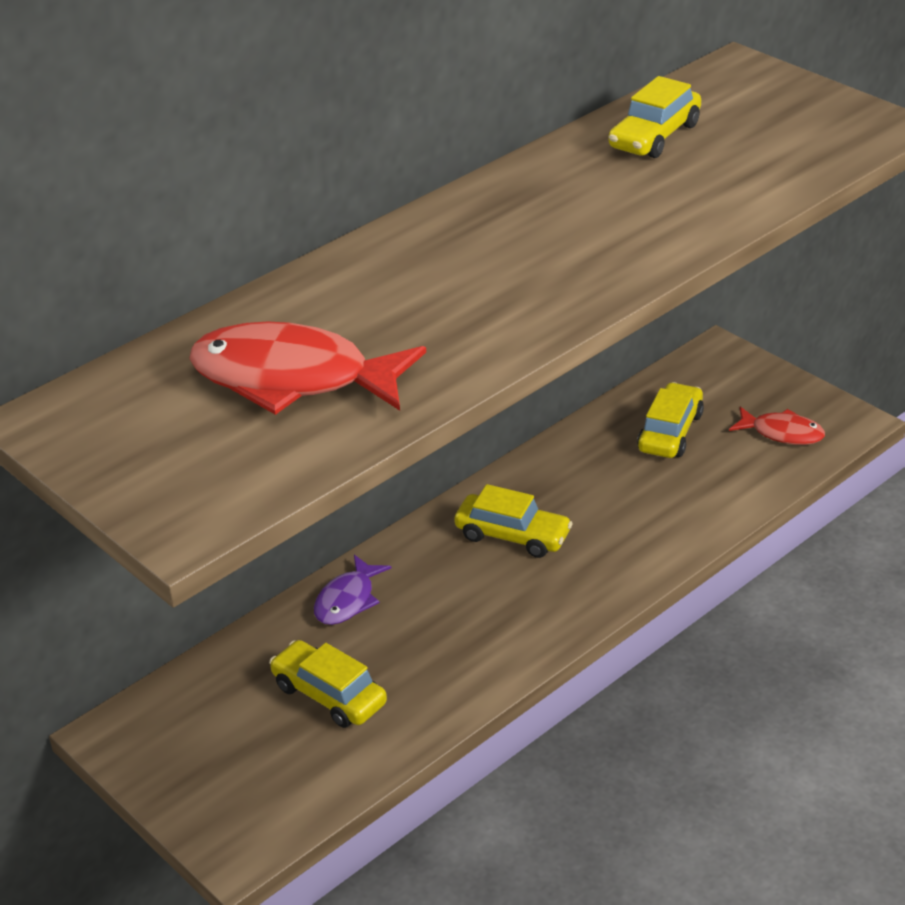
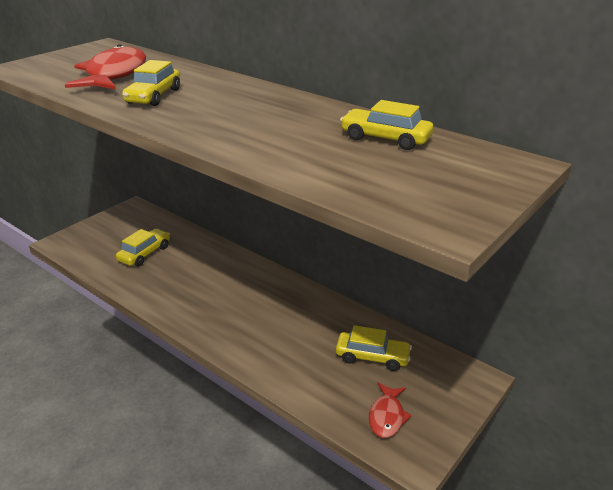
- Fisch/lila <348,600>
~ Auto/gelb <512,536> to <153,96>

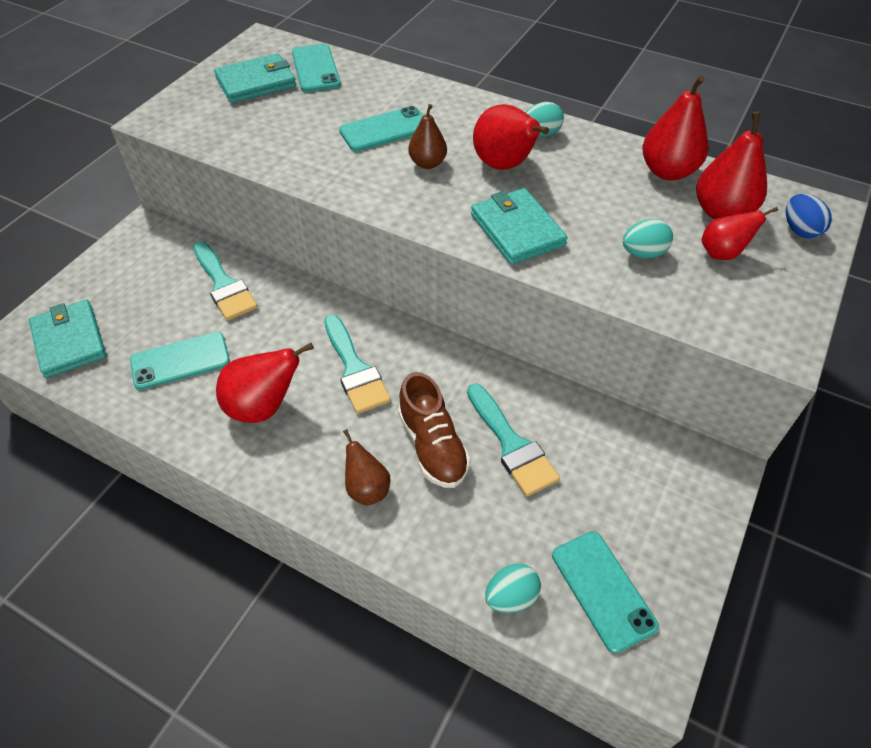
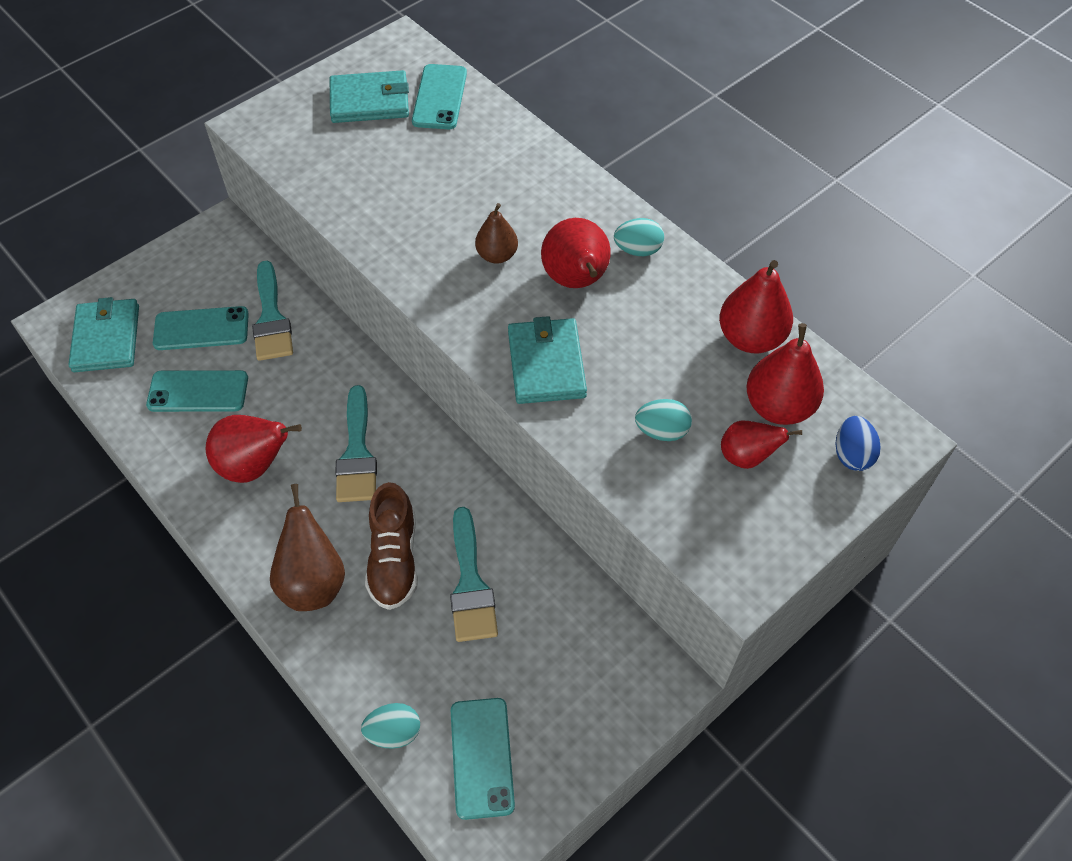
~ Handy/türkis <385,129> to <201,329>
~ Birne/braun <367,488> = <313,582> x1.59

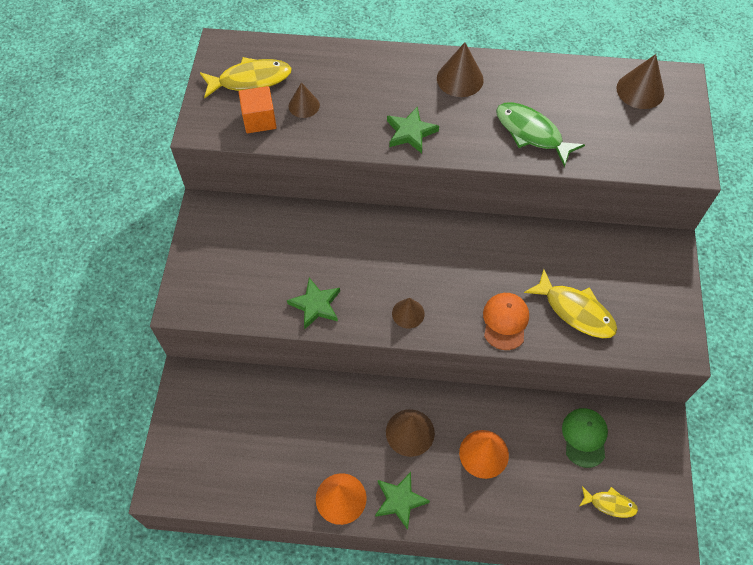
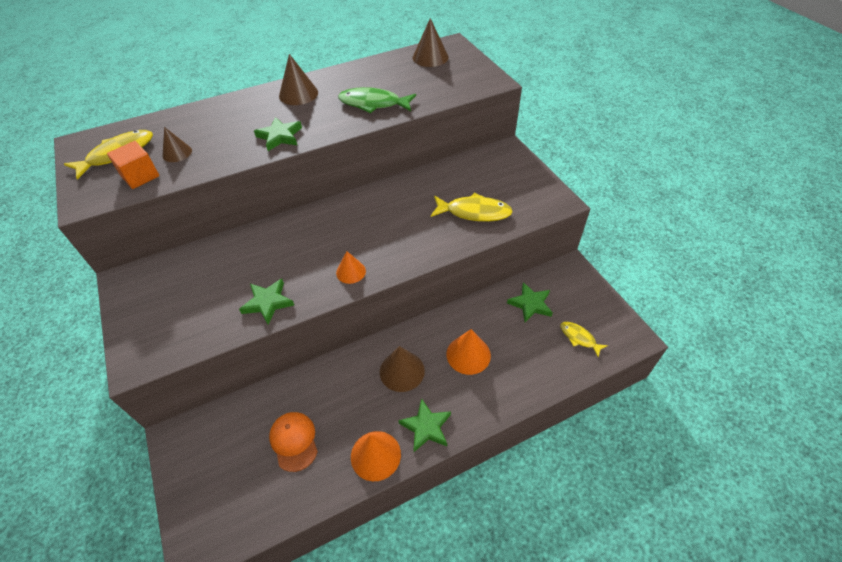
~ Kegel/braun <408,313> to Kegel/orange <351,272>
~ Kappe/orange <505,321> to <294,441>
~ Kappe/grün <584,437> to Stern/grün <530,304>
~ Fisch/gelb <609,504> = <579,338> 120 degrees counterclockwise

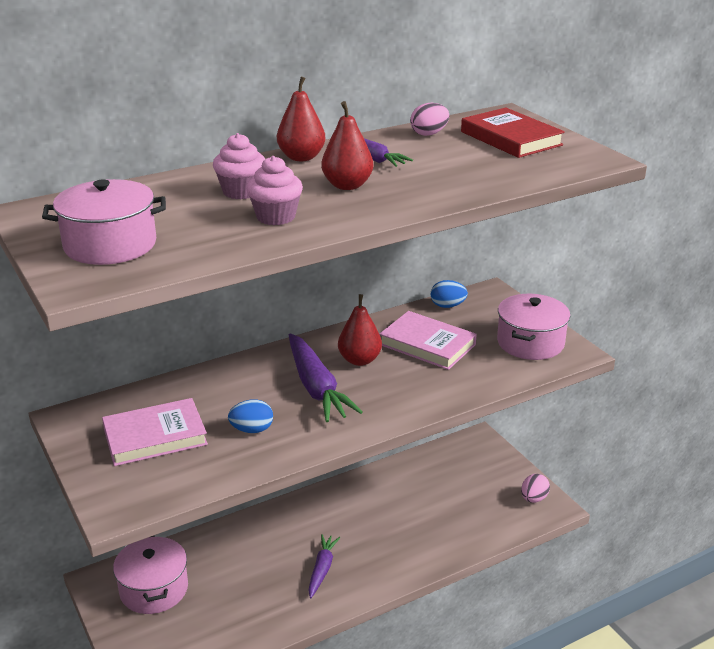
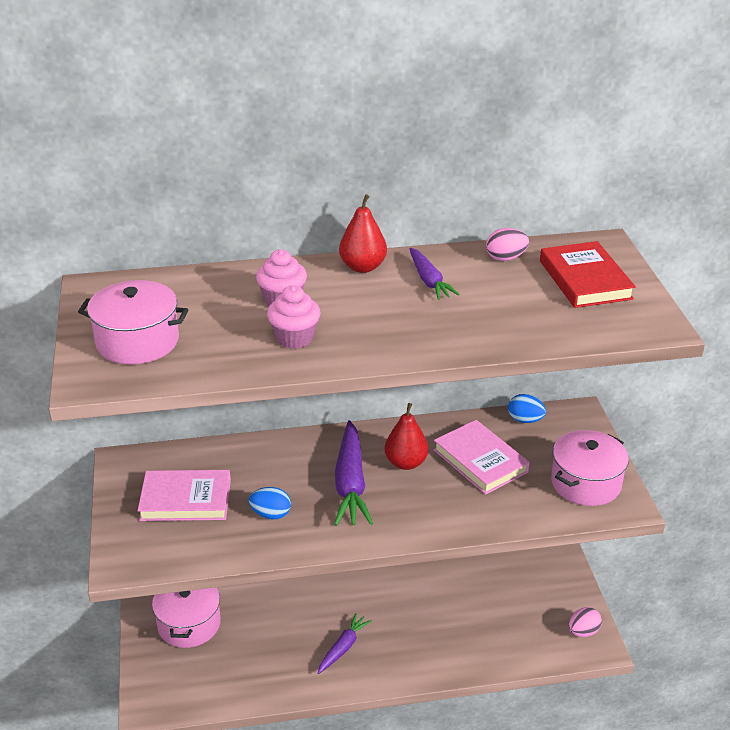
- Birne/rot <347,185>

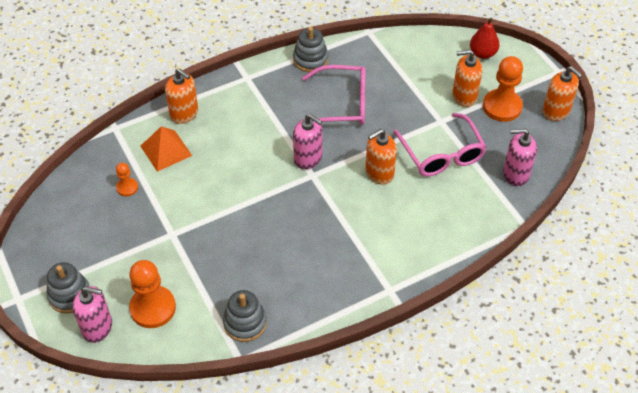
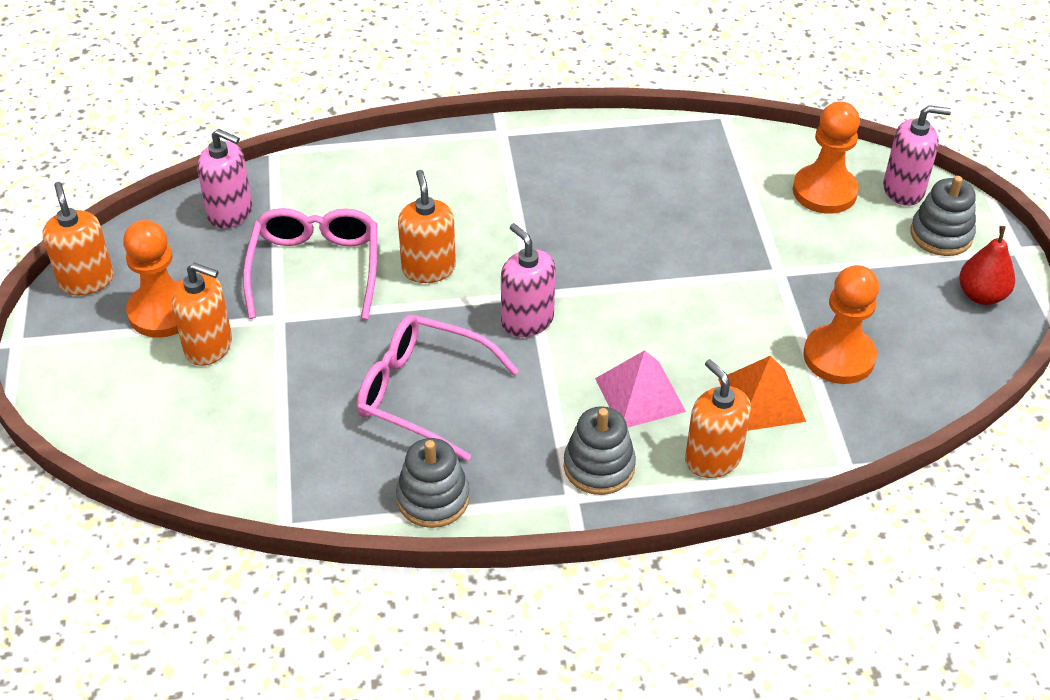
~ Seifenspender/rosa <97,327> = <903,190> 150 degrees clockwise
~ Bauer/orange <127,187> = <839,357> x1.93
~ Stapelspielzeug/grau <245,323> to <599,466>
~ Seifenspender/orange <379,173> = <428,268> 90 degrees counterclockwise
~ Birne/rot <482,53> to <981,295>
+ Pyramide/rosa <640,394>

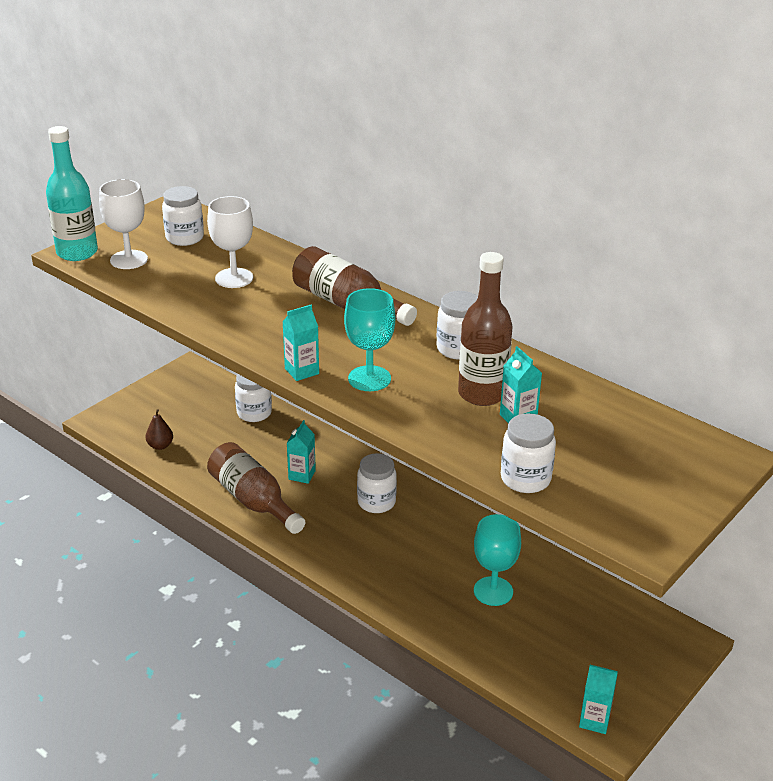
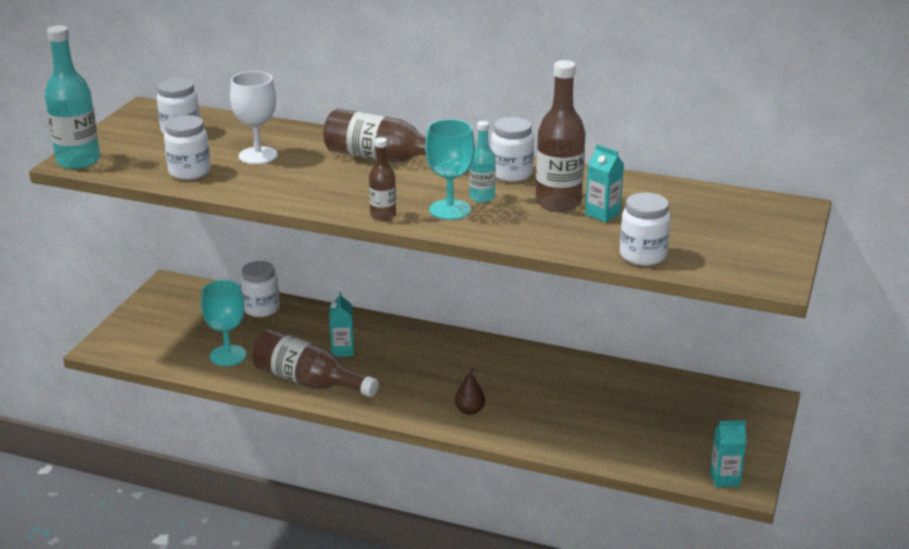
- Kelch/weiß <129,260>
~ Birne/braun <160,446> to <469,410>
~ Getränkekarton/türkis <302,371> to Flasche/braun <383,215>
~ Einmachglas/weiß <376,502> to <189,172>
~ Kelch/türkis <493,591> to <228,355>
+ Flasche/türkis <482,197>

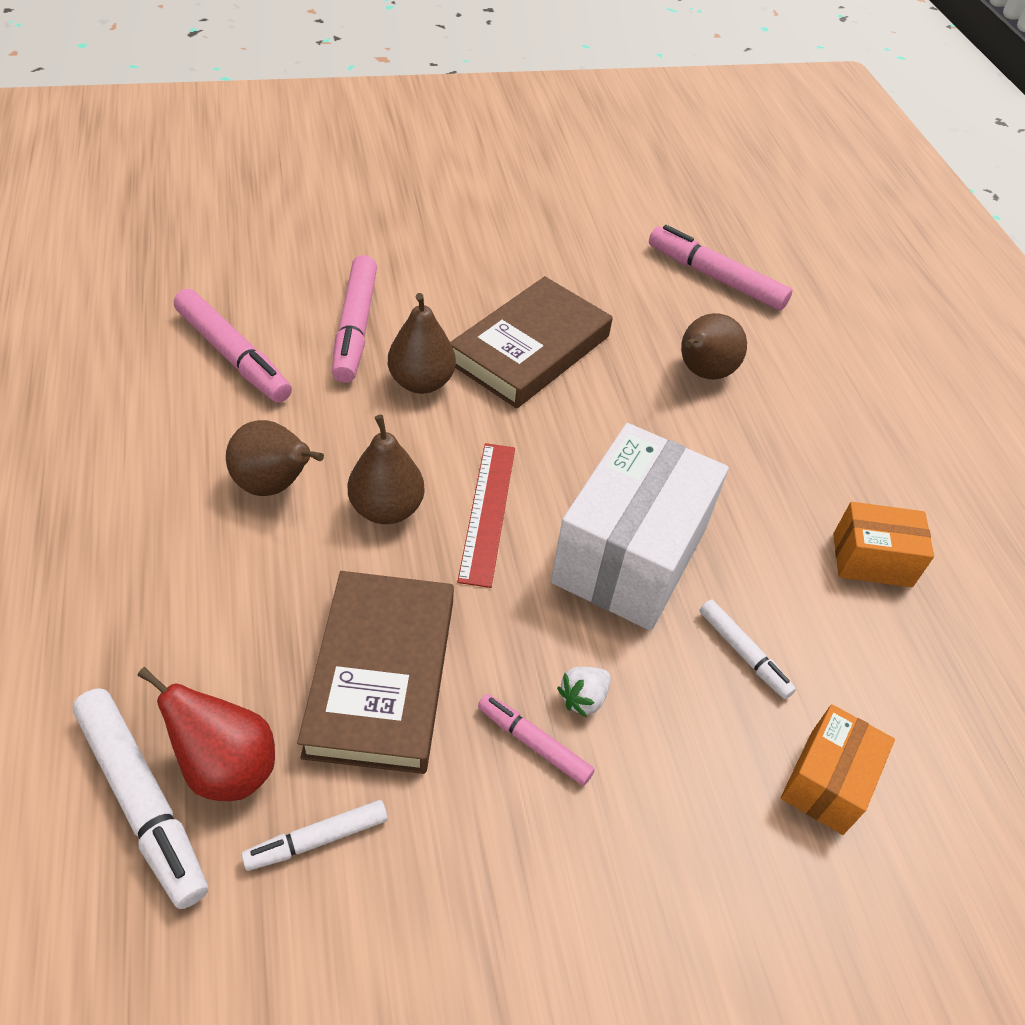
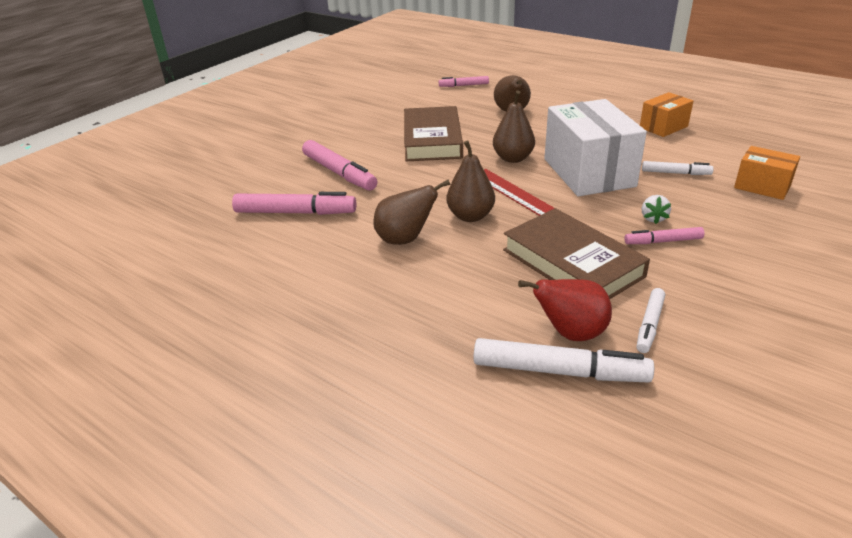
~ Birne/braun <421,382> to <513,158>
~ Filzstift/rosa <715,278> = <464,85> x0.57
~ Schachtel/orange <827,782> = <762,186> 45 degrees counterclockwise

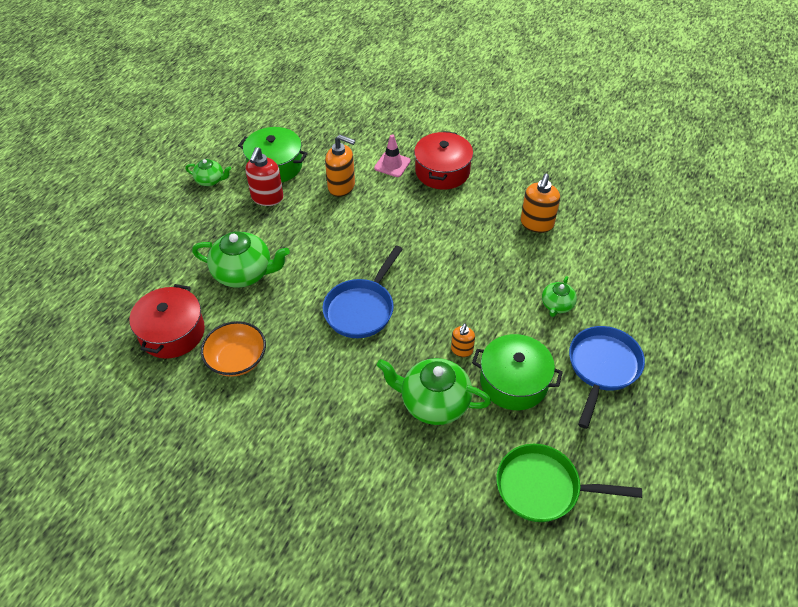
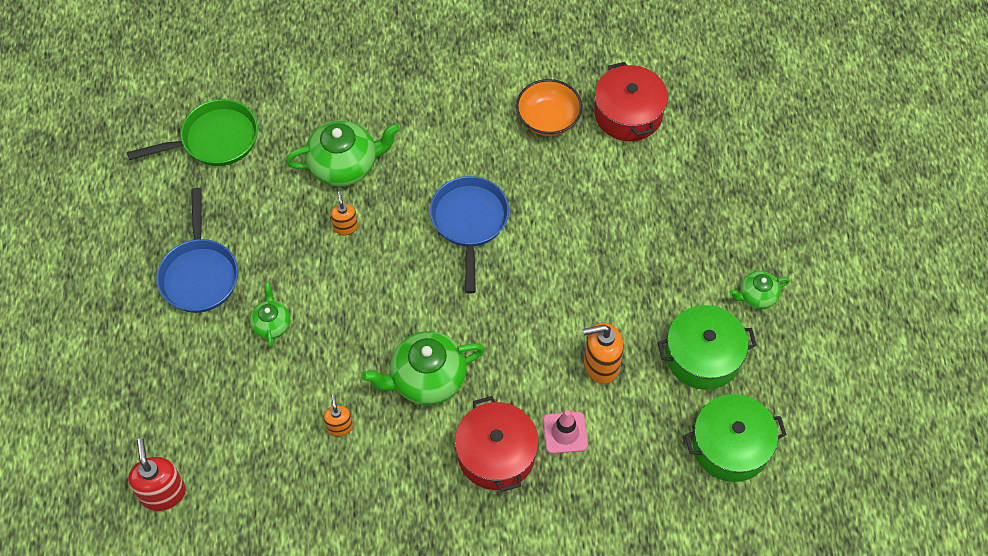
~ Teekanne/grün <244,273> to <427,379>
~ Seifenspender/rot <267,198> to <163,493>
~ Kochtopf/grün <514,382> to <730,446>
~ Seifenspender/orange <536,224> = <339,427> x0.59

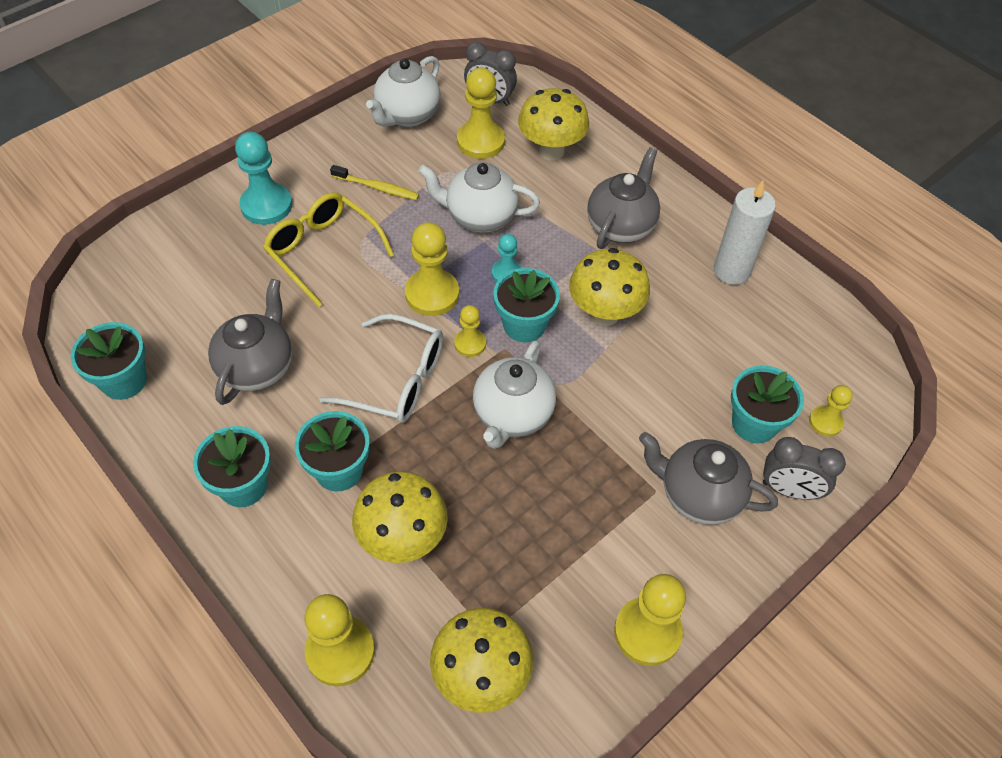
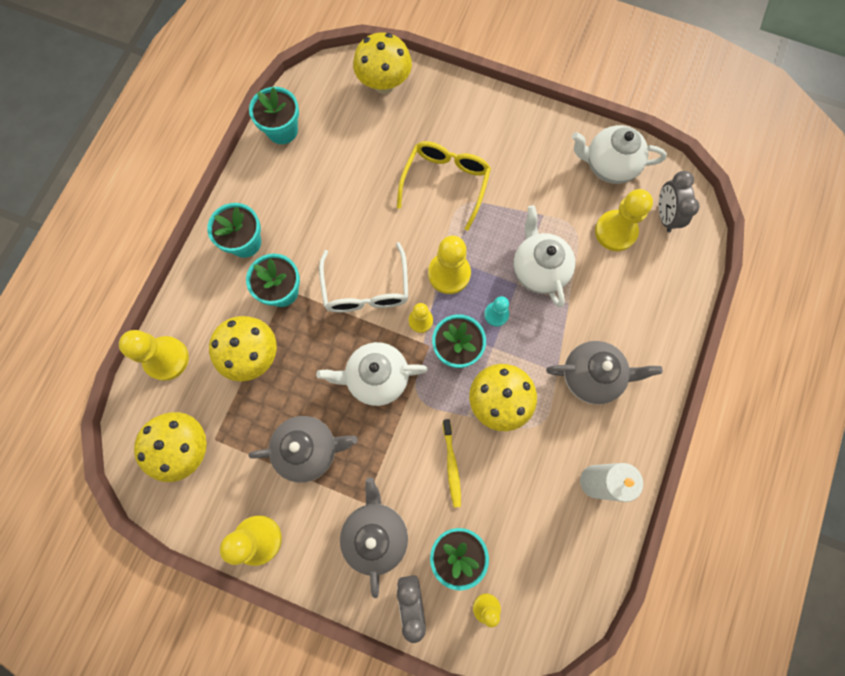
~ Teekanne/grau <257,367> to <309,449>
- Bauer/türkis <266,205>
~ Zahnbürste/gelb <377,187> to <451,465>
~ Pilz/gelb <551,151> to <384,84>

